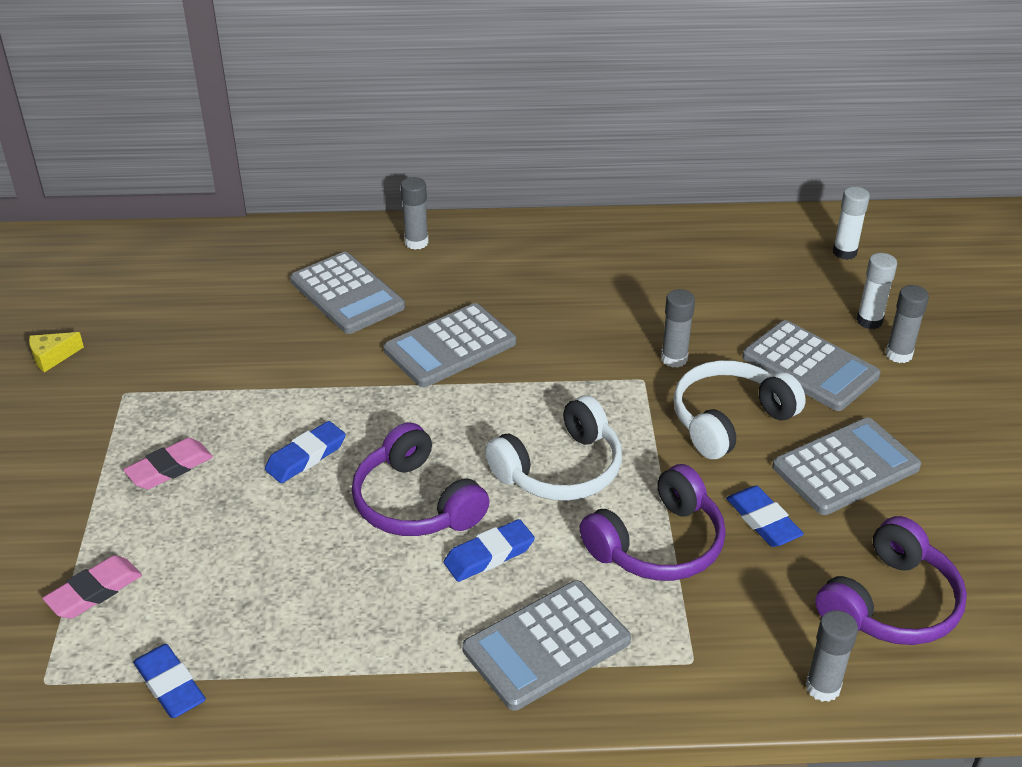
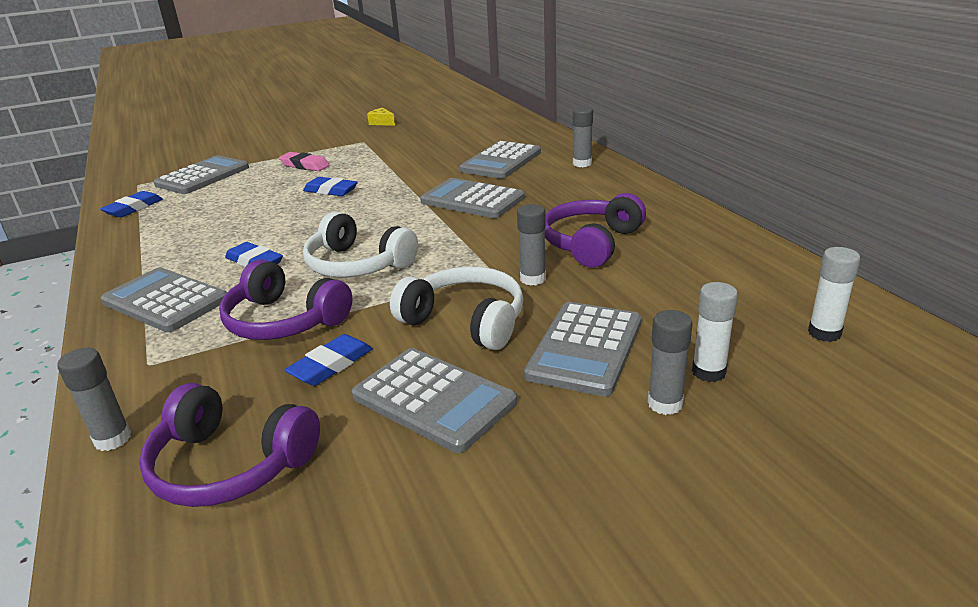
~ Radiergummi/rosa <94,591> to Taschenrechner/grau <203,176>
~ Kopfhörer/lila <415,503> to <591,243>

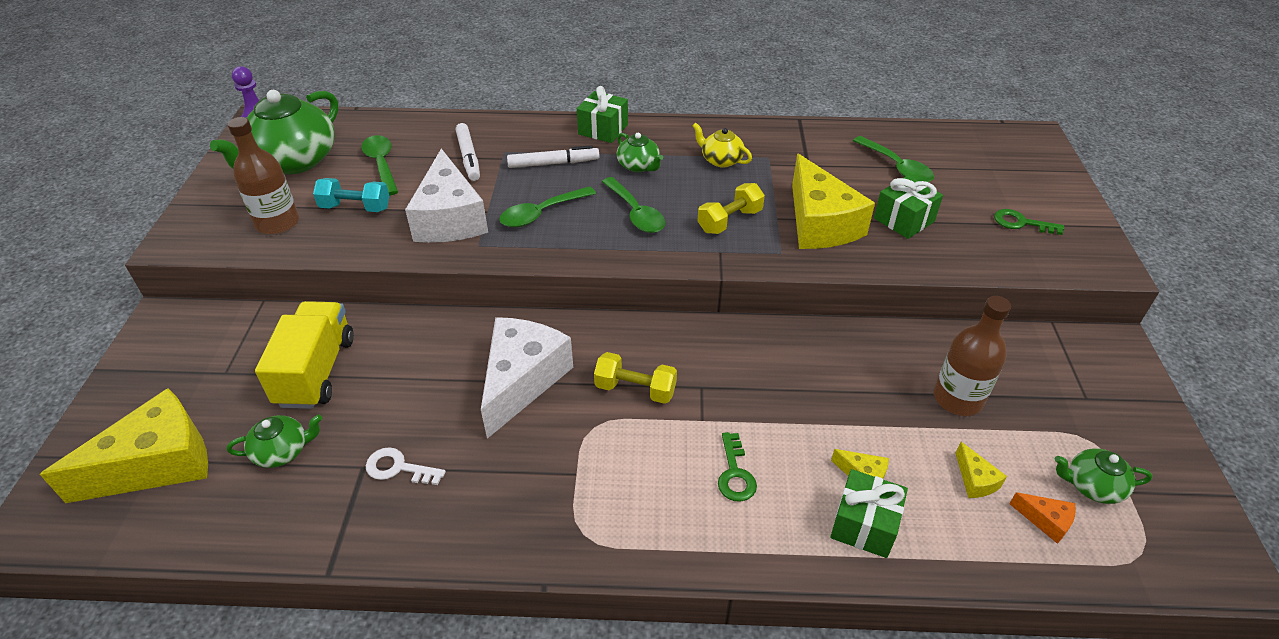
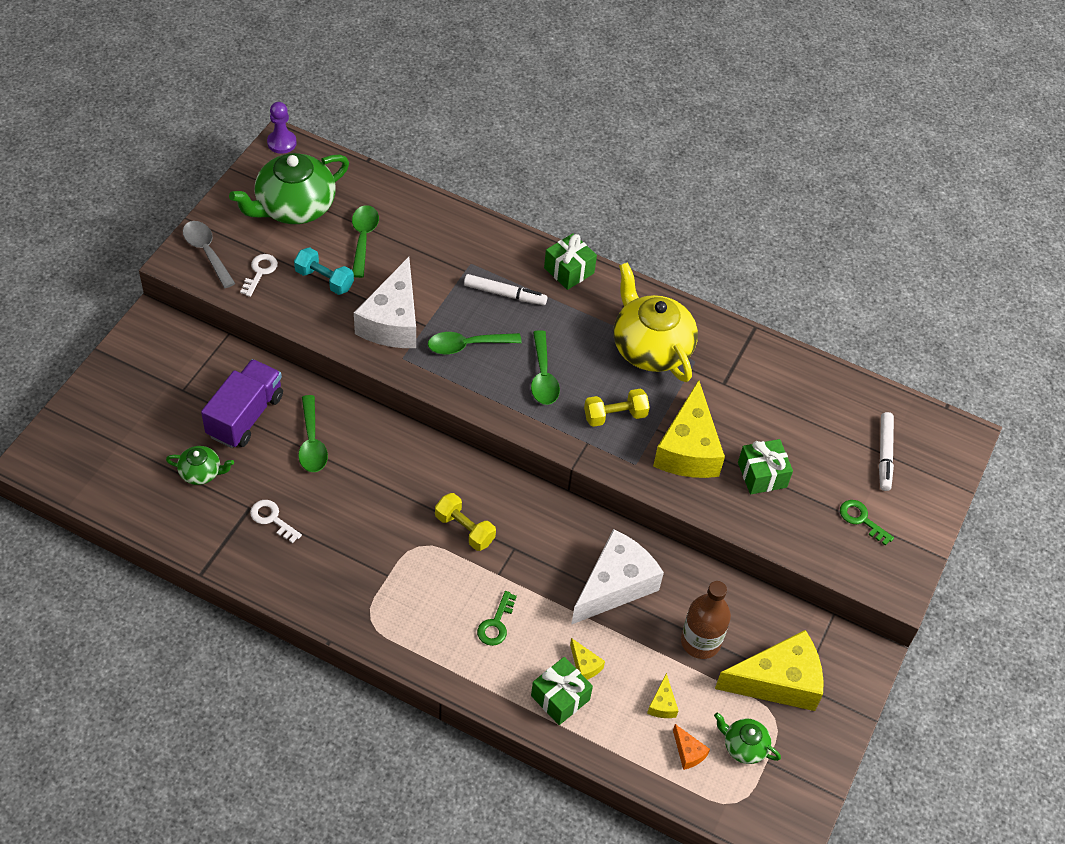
~ Käse/gelb <157,463> to <778,681>
~ Flasche/braun <277,223> to Schlüssel/weiß <260,272>
~ Lastwagen/gelb <316,371> to Lastwagen/lila <245,416>
~ Filzstift/weiß <469,157> to <884,455>
~ Käse/weiß <522,380> to <615,585>
- Teekanne/grün <639,166>
~ Teekanne/gelb <721,160> = <650,347> x2.08
~ Löffel/grün <897,167> to <312,442>
+ Löffel/grau <206,252>

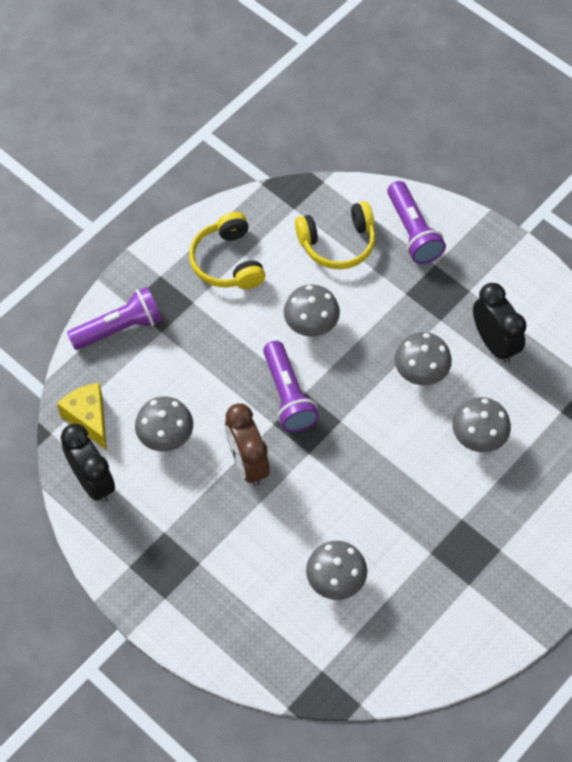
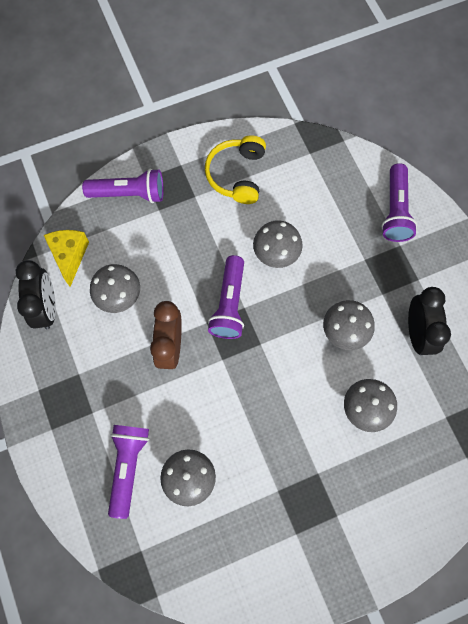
- Kopfhörer/gelb <337,243>
+ Taschenlampe/lila <128,466>

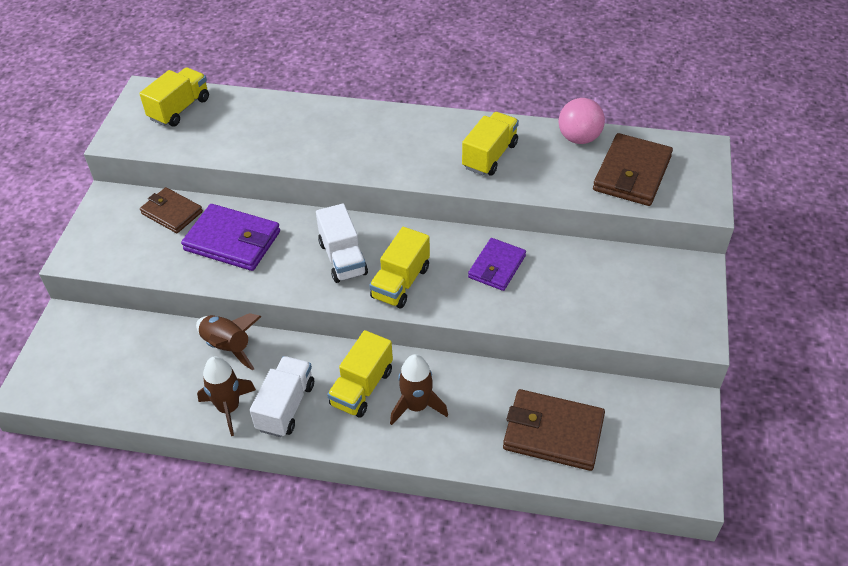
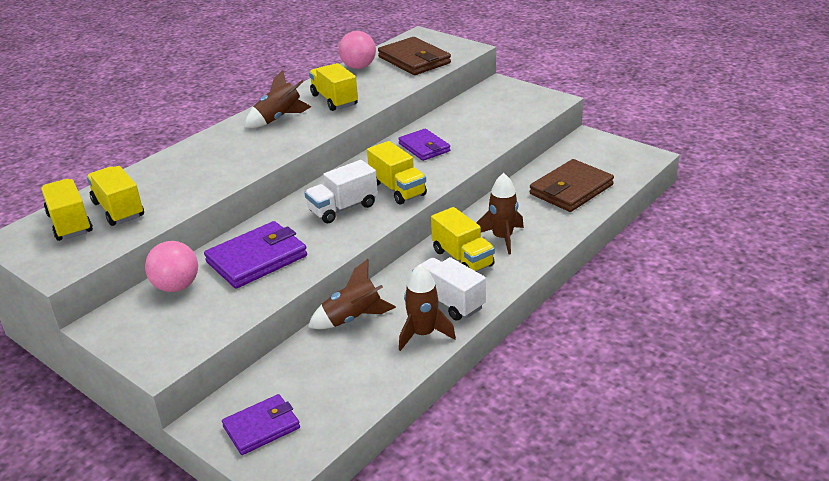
~ Geldbörse/braun <172,213> to Ball/rosa <176,286>
~ Lastwagen/weiß <343,258> = <343,208> 135 degrees clockwise
+ Lastwagen/gelb <118,209>
+ Geldbörse/lila <261,427>
+ Rakete/braun <278,119>

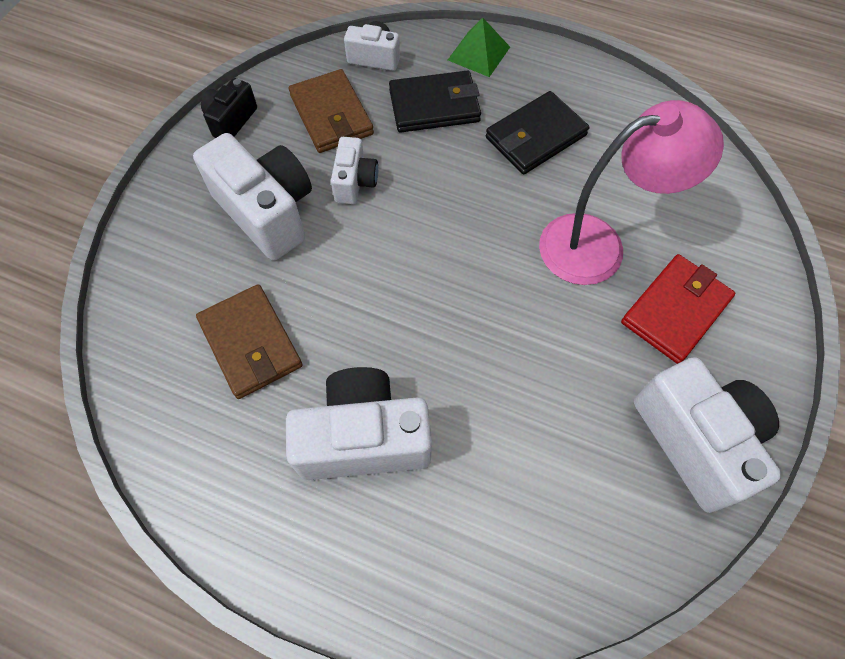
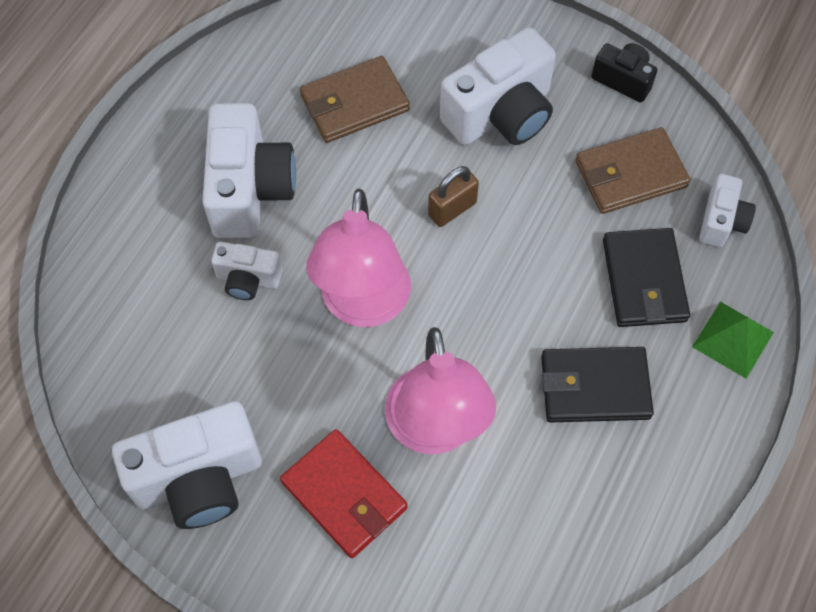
~ Kamera/weiß <355,182> to <248,279>
~ Geldbörse/schwarz <535,136> = <594,387> 60 degrees counterclockwise
+ Lampe/rosa <363,306>
+ Vorhängeschloss/braun <452,209>

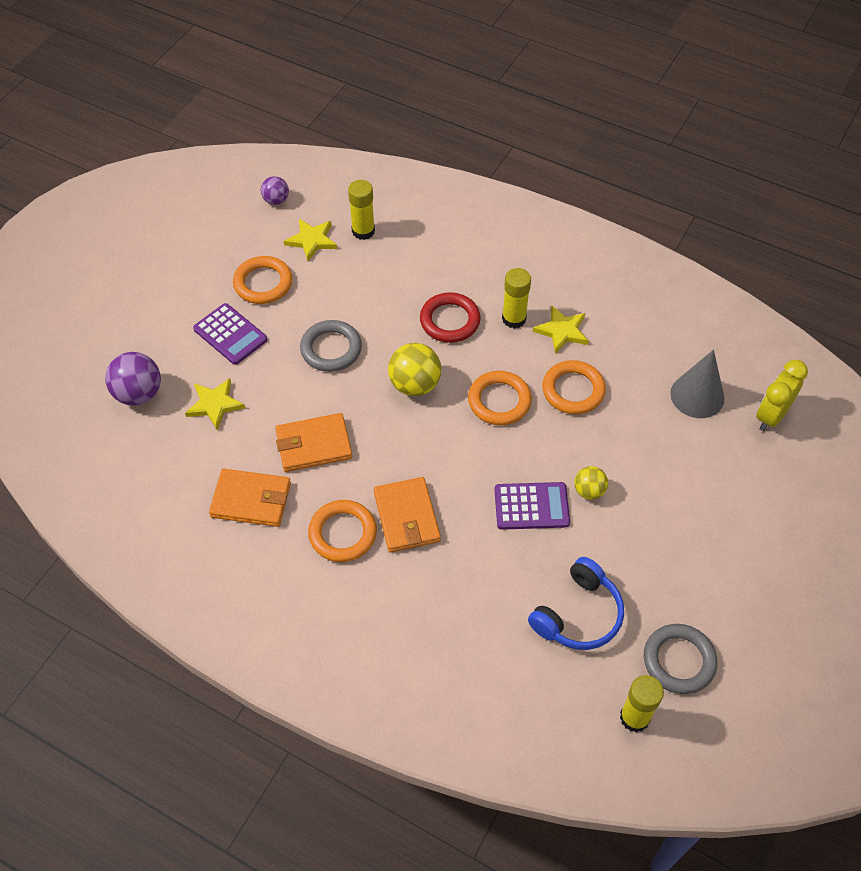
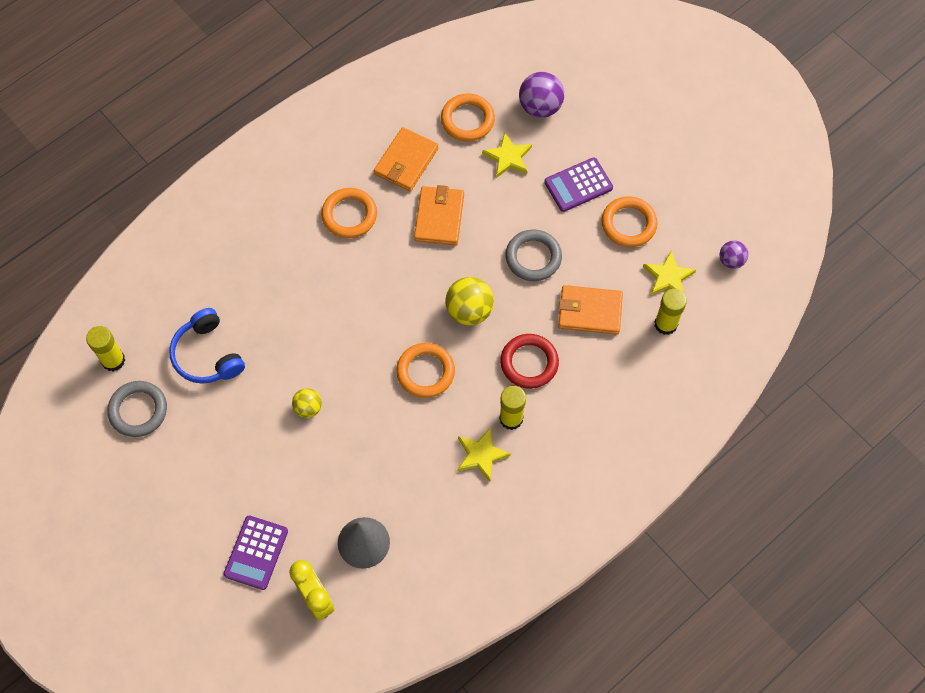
~ Geldbörse/orange <406,517> to <589,311>
~ Taschenrechner/lila <531,506> to <256,552>
~ Ring/orange <573,390> to <467,120>

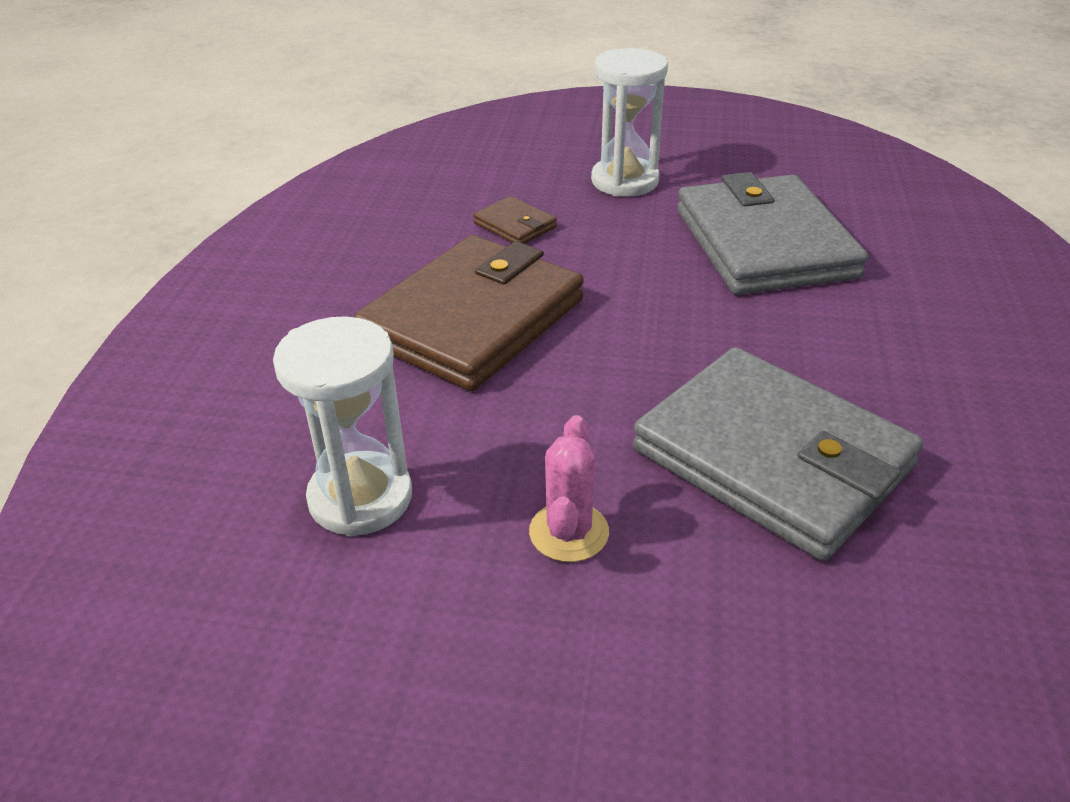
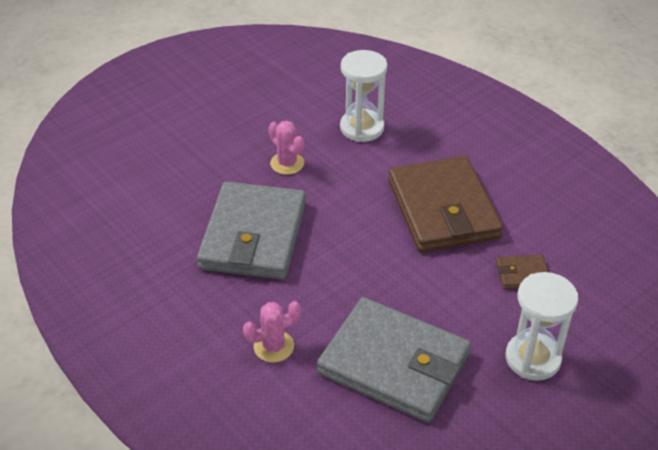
~ Geldbörse/grau <772,458> = <253,235> 75 degrees counterclockwise
+ Kaktus/rosa <273,346>

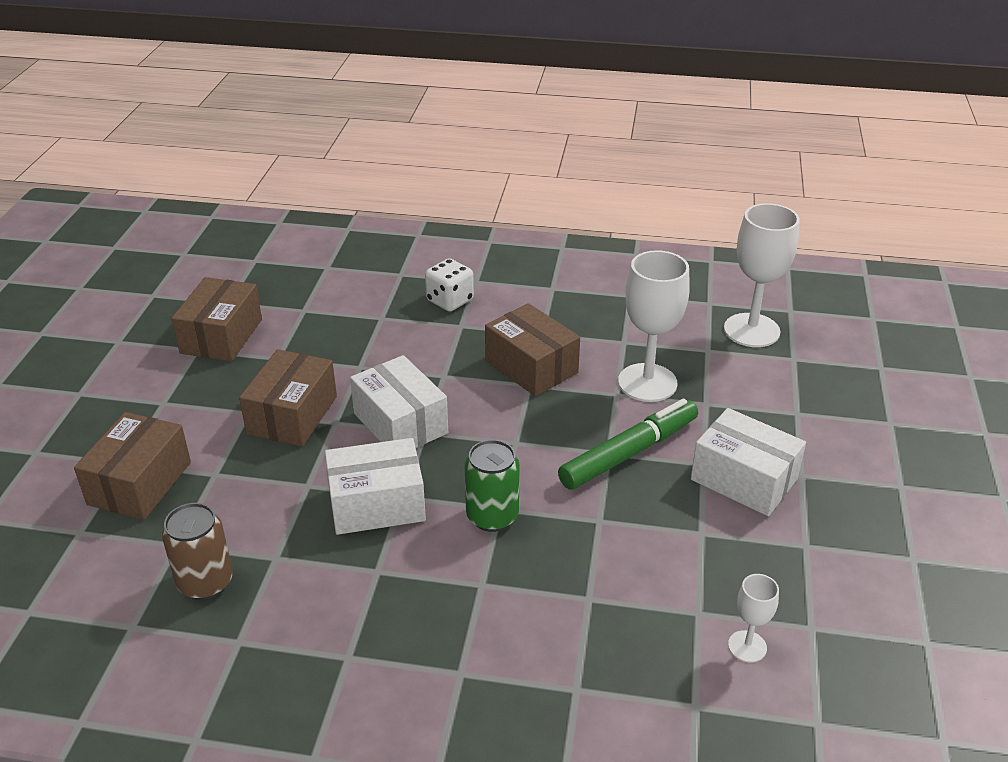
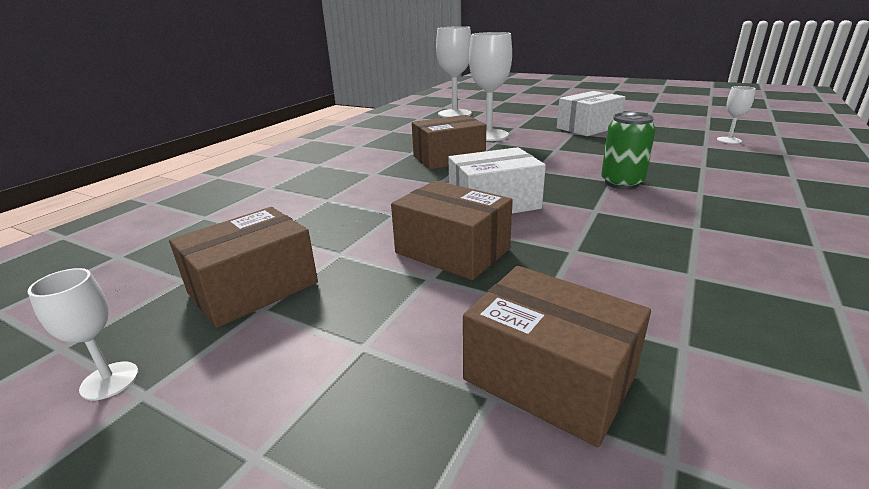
- Dose/braun <205,582>
~ Schachtel/braun <221,336> = <253,288> 75 degrees counterclockwise
- Schachtel/weiß <377,504>
- Spielwürfel/weiß <450,300>
- Filzstift/grün <629,453>
+ Kelch/weiß <109,380>

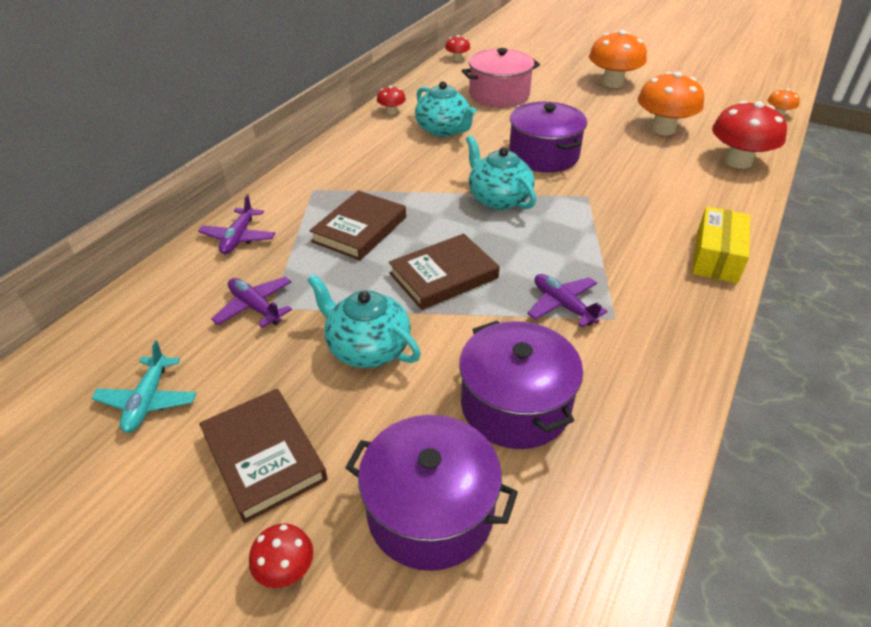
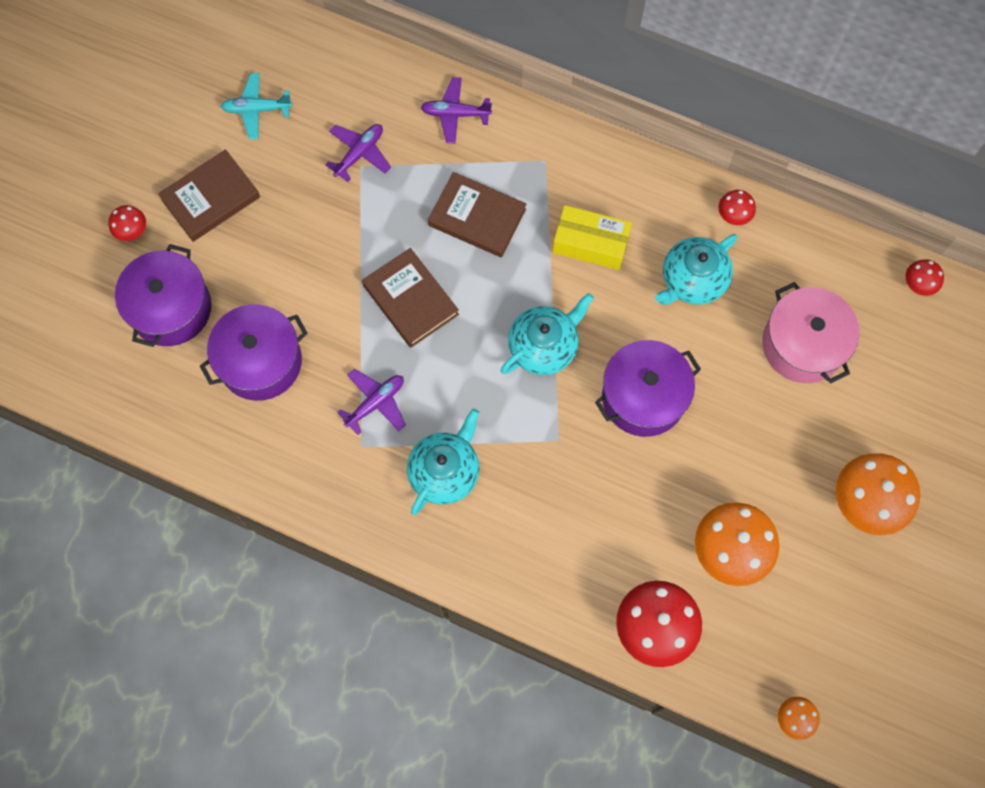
~ Teekanne/türkis <367,348> to <445,472>
~ Schachtel/gelb <716,257> to <590,243>

